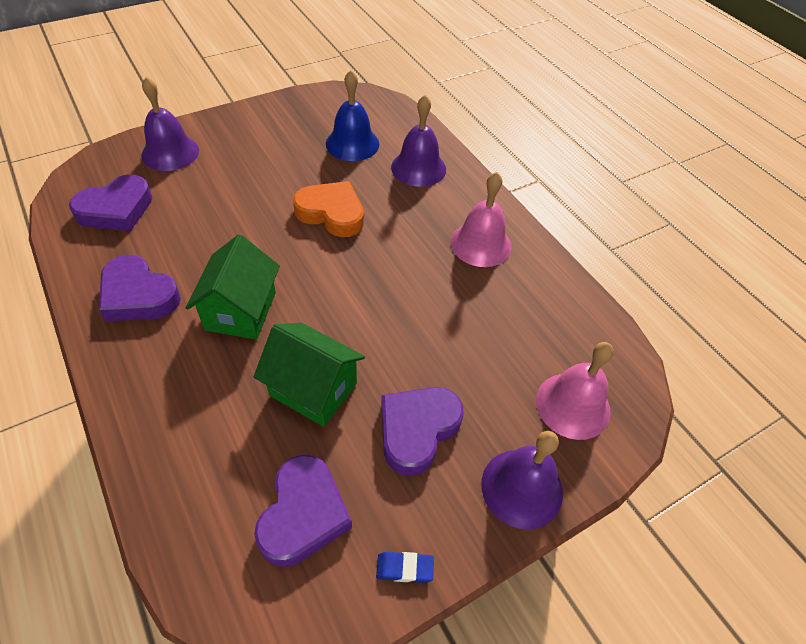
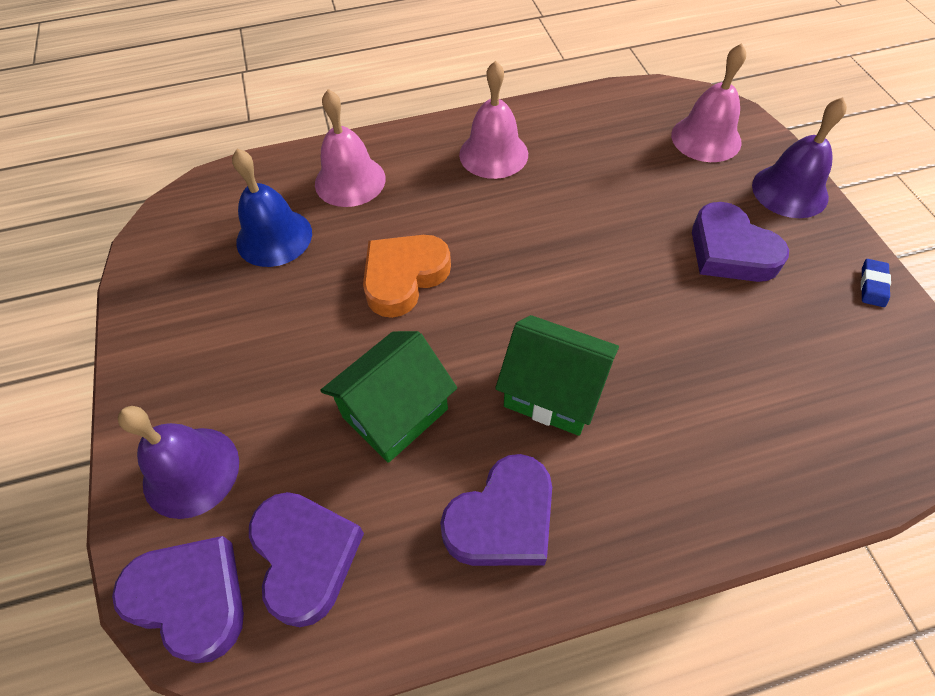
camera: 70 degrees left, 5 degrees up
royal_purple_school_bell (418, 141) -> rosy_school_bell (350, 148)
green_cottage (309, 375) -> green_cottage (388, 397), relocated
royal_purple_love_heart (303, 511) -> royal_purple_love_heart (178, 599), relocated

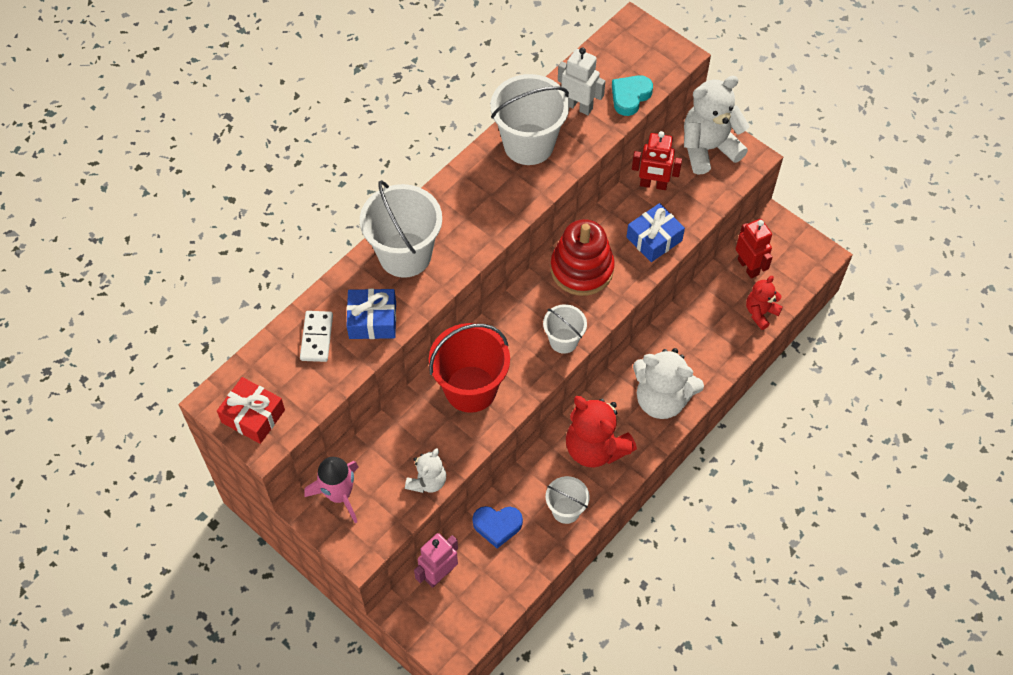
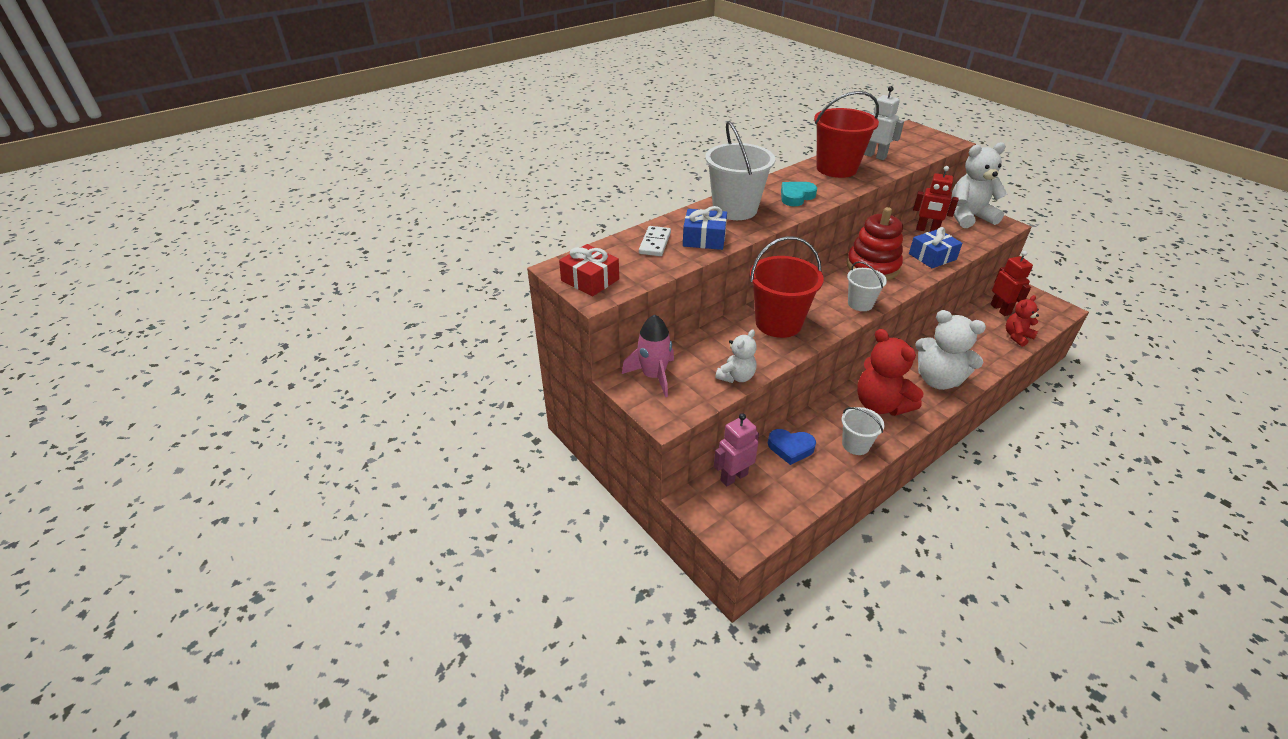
camera: 10 degrees right, 20 degrees down
white_sand_bucket (529, 119) -> scarlet_sand_bucket (846, 134)
aqua_love_heart (632, 95) -> aqua_love_heart (799, 194), relocated

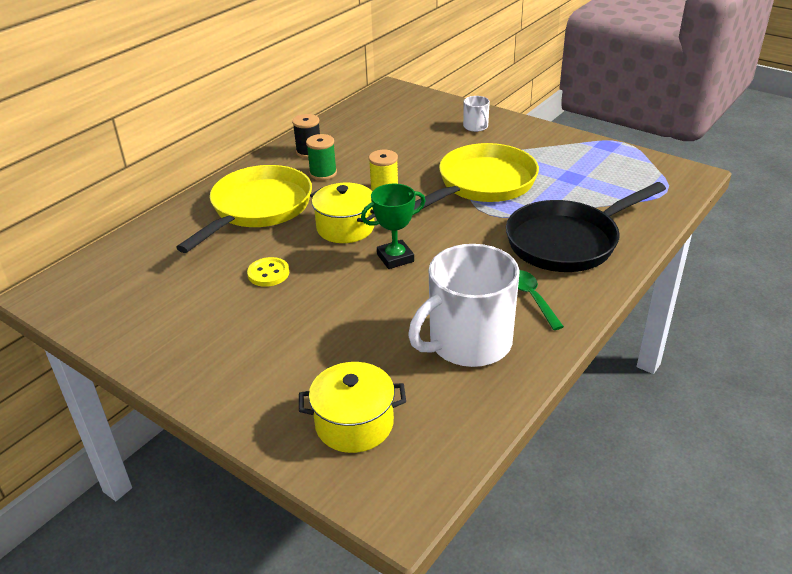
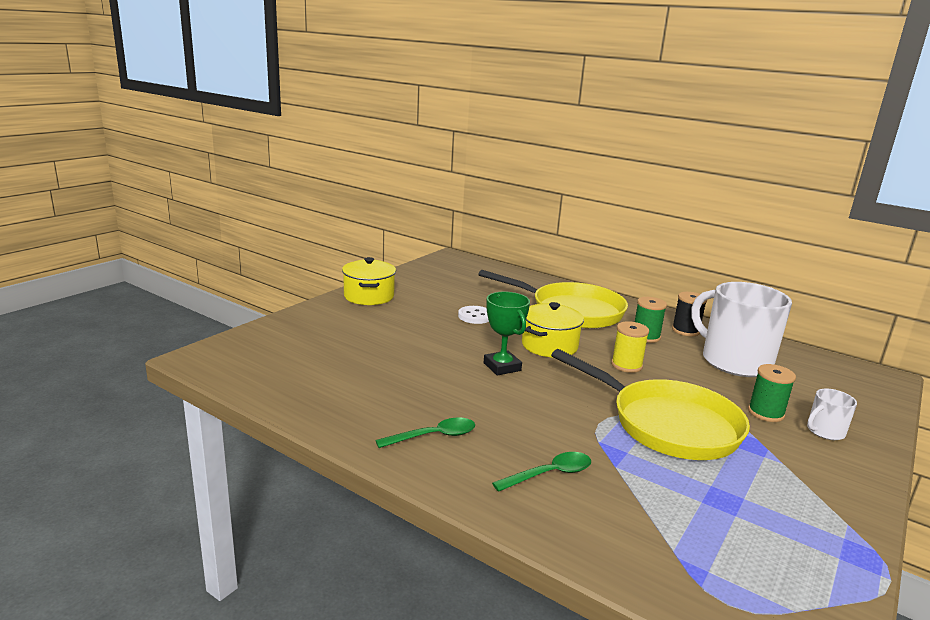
camera: 85 degrees right, 15 degrees down
black_frying_pan (586, 227) -> green_spoon (541, 472)
white_coffee_mug (464, 305) -> white_coffee_mug (742, 329), relocated
golden_shirt_button (268, 272) -> white_shirt_button (473, 315)
golden_pot (352, 407) -> golden_pot (369, 281), relocated
none -> green_reel_of_thread (772, 393)

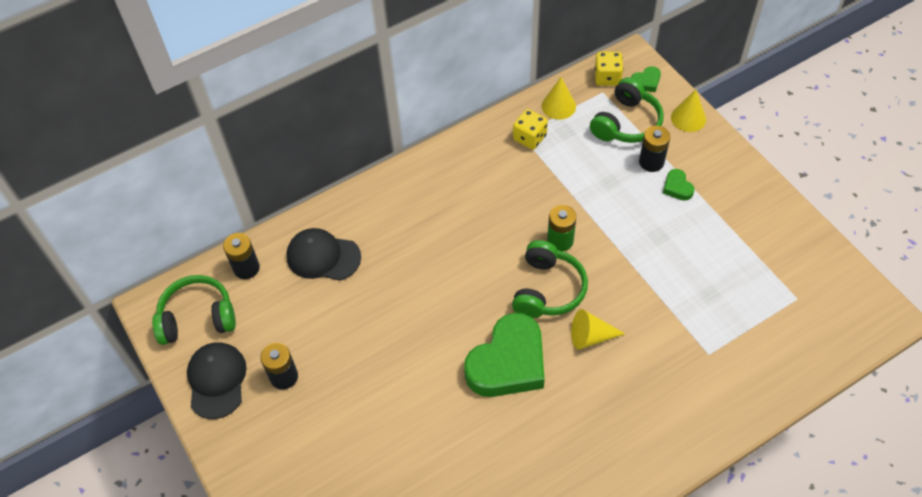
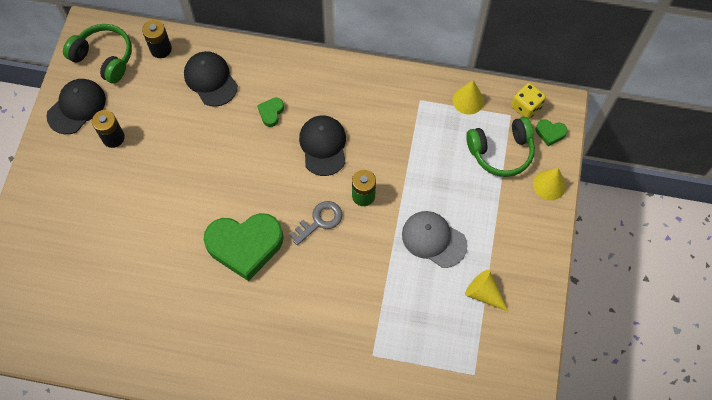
camera: 40 degrees right, 10 degrees up
golden_dice (530, 129) -> none
black_AA_battery (654, 148) -> none
green_love_heart (679, 185) -> green_love_heart (270, 112), relocated
green_over-ear_headphones (550, 279) -> gray_key (315, 223)
golden_cone (598, 329) -> golden_cone (487, 291), relocated
none -> black_baseball_cap (322, 145)
none -> gray_baseball_cap (434, 239)

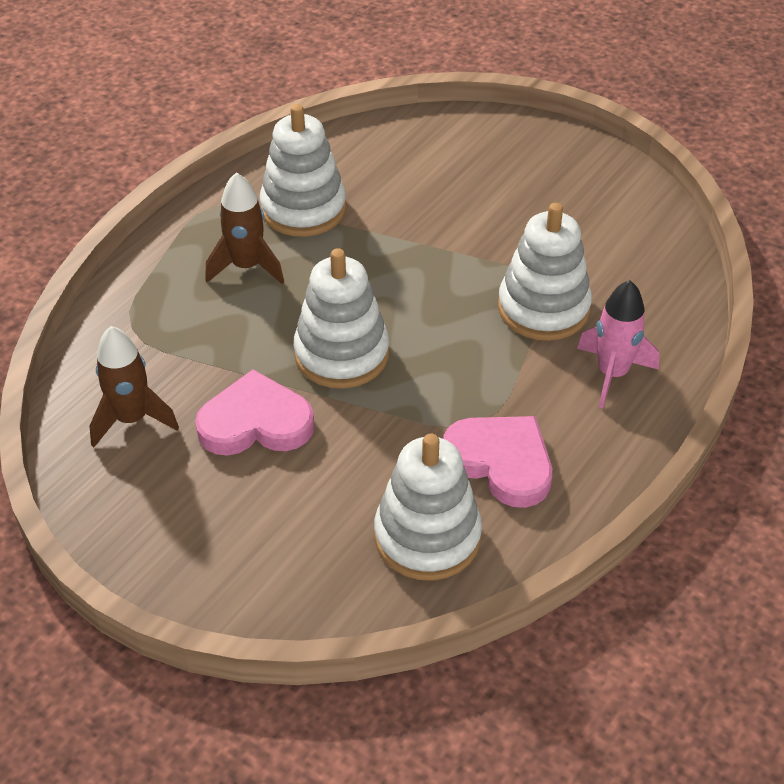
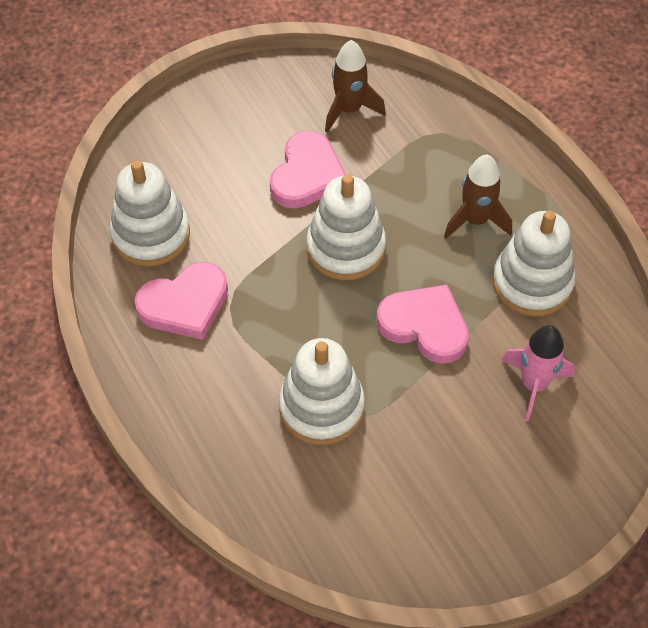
camera: 115 degrees right, 10 degrees up
rosy_rocket (618, 344) -> rosy_rocket (538, 373), relocated
none -> rosy_love_heart (422, 324)

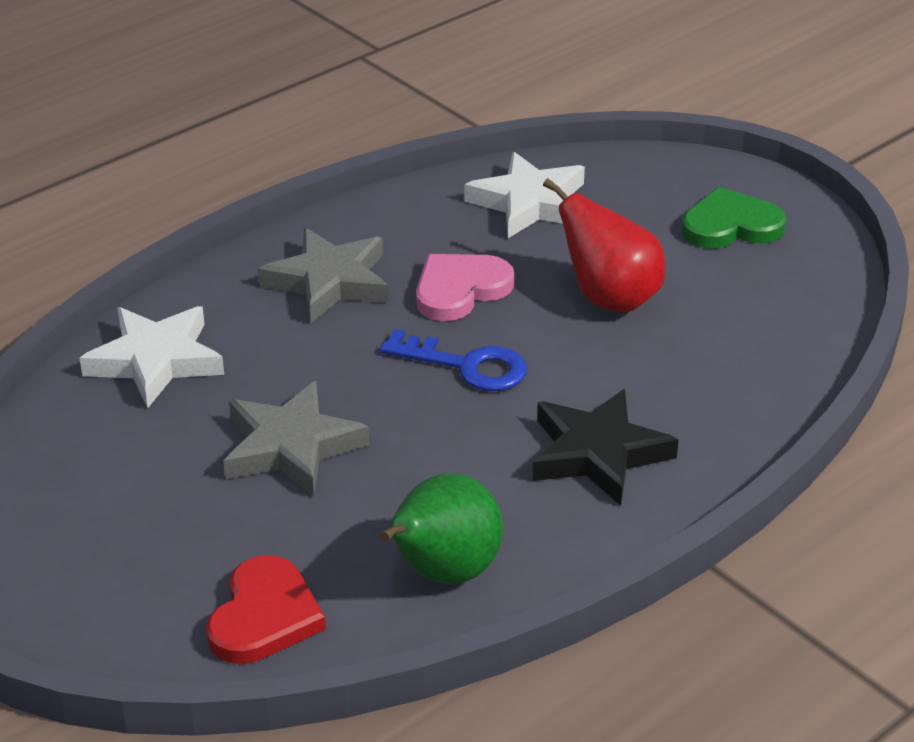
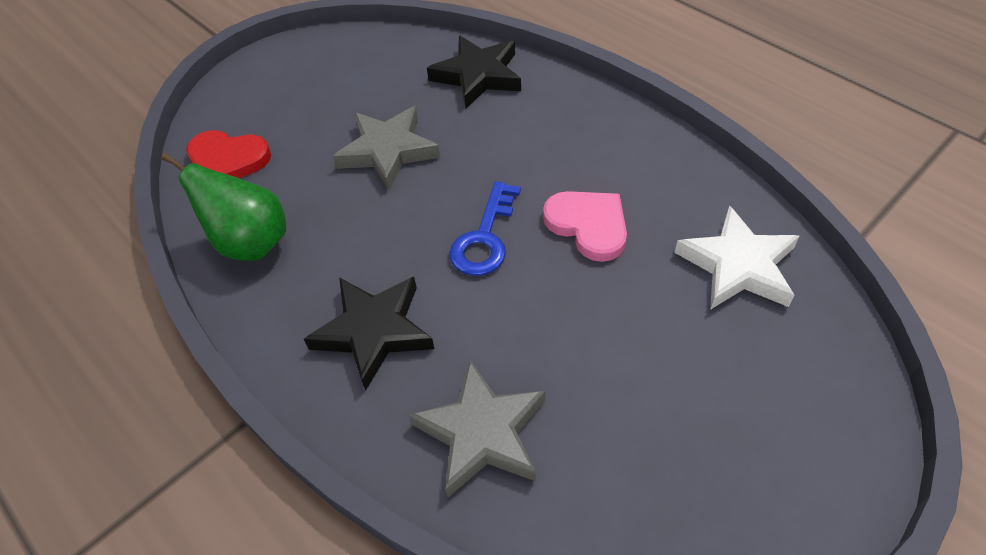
camera: 90 degrees right, 15 degrees up
scarlet_pear_fruit (604, 245) -> none
green_love_heart (734, 218) -> none
gray_star_shape (323, 275) -> gray_star_shape (477, 428), relocated
white_star_shape (151, 357) -> black_star_shape (474, 72)

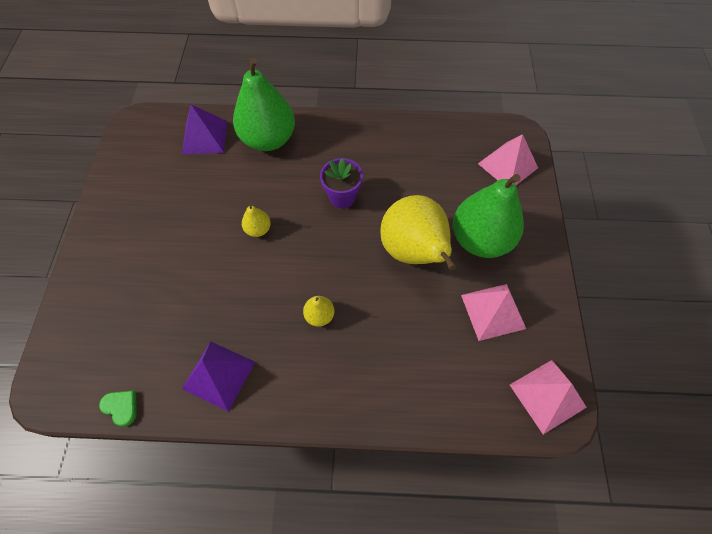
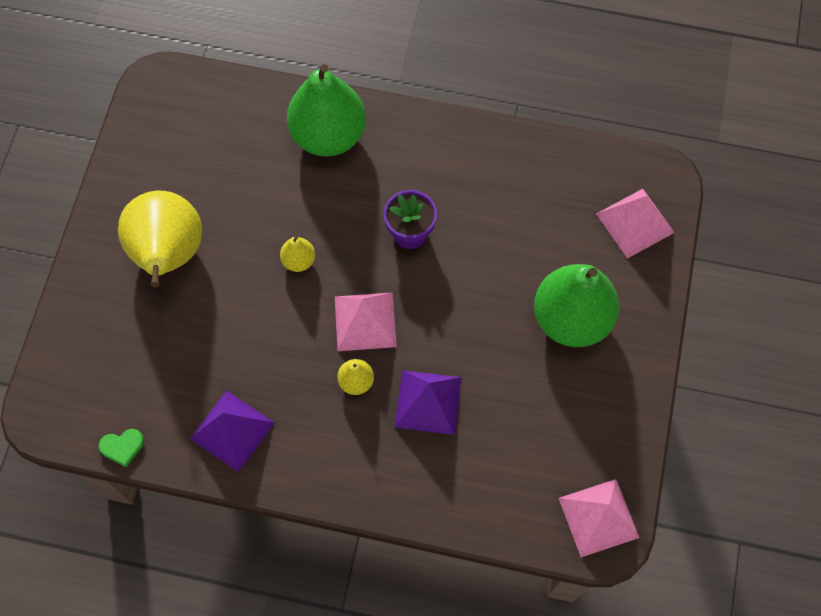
camera: 10 degrees right, 5 degrees up
royal_purple_pyramid (204, 129) -> royal_purple_pyramid (428, 402), relocated
golden_pear_fruit (418, 233) -> golden_pear_fruit (160, 239), relocated
rosy_pyramid (493, 312) -> rosy_pyramid (366, 321), relocated
green_love_heart (118, 409) -> green_love_heart (121, 448), 120 degrees clockwise

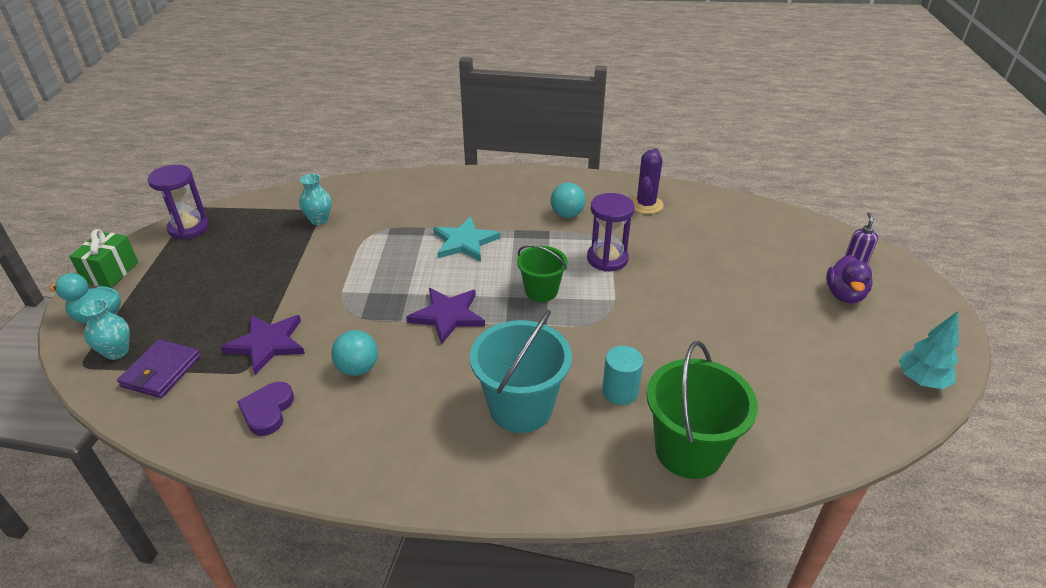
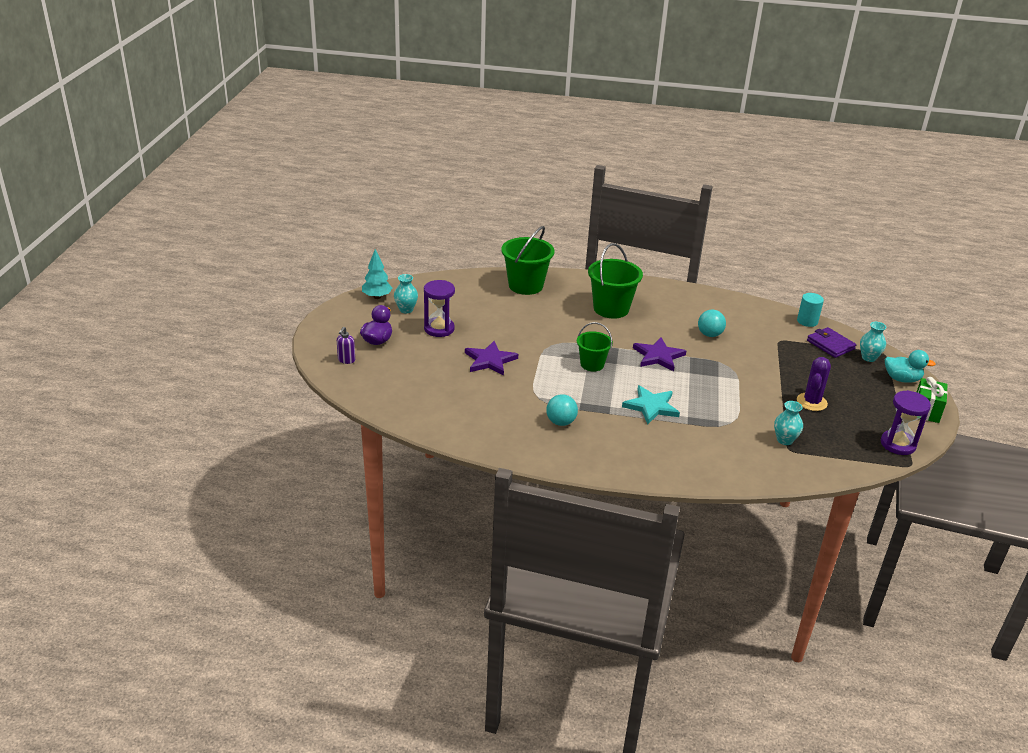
camera: 175 degrees left, 5 degrees down
royal_purple_cactus (647, 181) -> royal_purple_cactus (814, 384), relocated
royal_purple_sand_timer (611, 232) -> royal_purple_sand_timer (439, 308), relocated
aqua_sand_bucket (521, 371) -> green_sand_bucket (615, 281)
royal_purple_star_shape (263, 345) -> royal_purple_star_shape (491, 358), relocated
royal_purple_wallet (159, 368) -> royal_purple_wallet (831, 342), 60 degrees counterclockwise
aqua_solid_cylinder (622, 375) -> aqua_solid_cylinder (810, 310), relocated
royal_purple_love_heart (265, 409) -> none
none -> aqua_vase (406, 293)

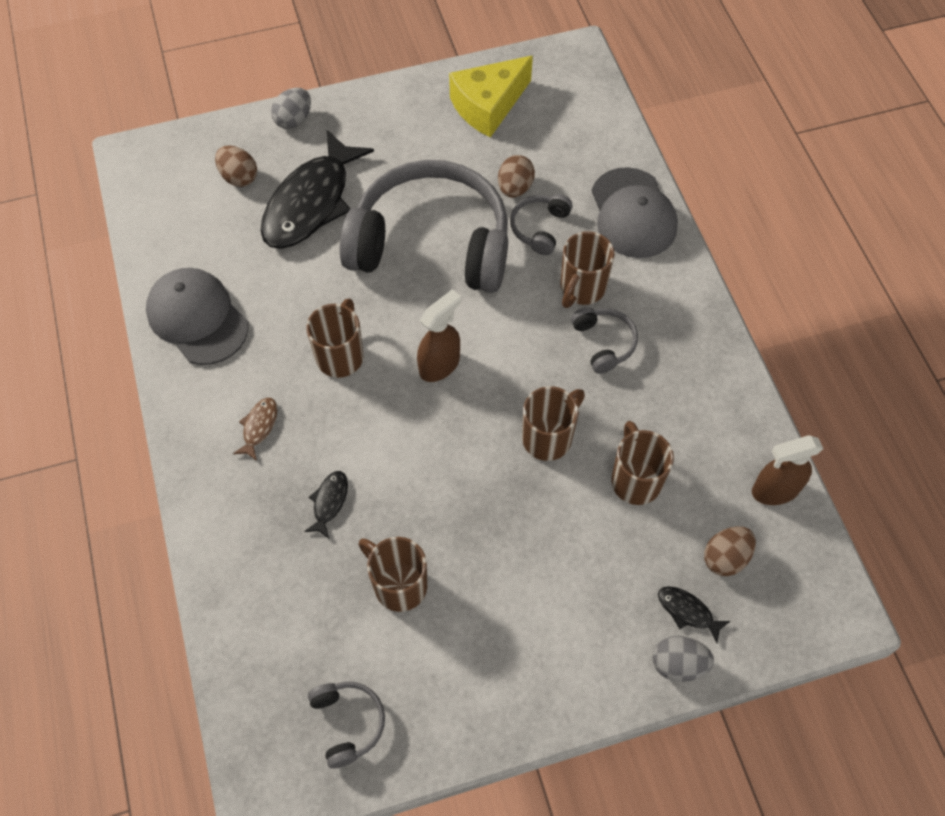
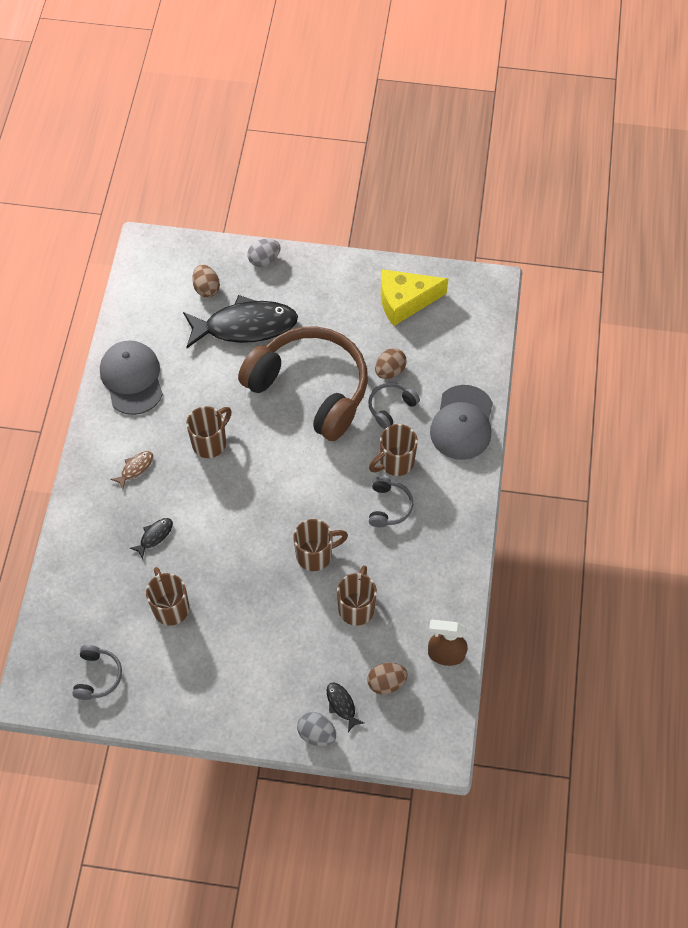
camera: 25 degrees right, 0 degrees up
black_fish_figure (317, 189) -> black_fish_figure (240, 321), 150 degrees counterclockwise
gray_over-ear_headphones (424, 226) -> russet_over-ear_headphones (303, 383)
russet_spray_bottle (439, 335) -> none

